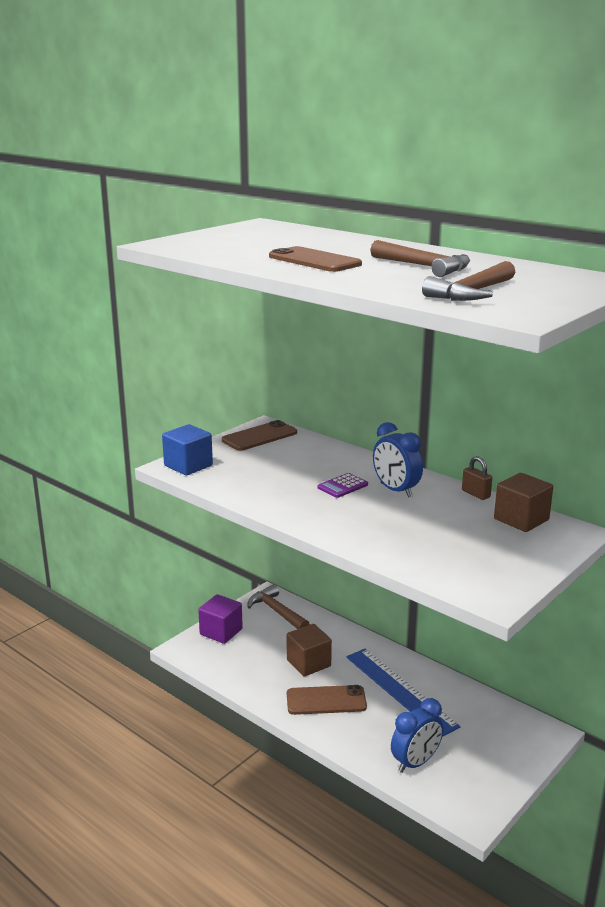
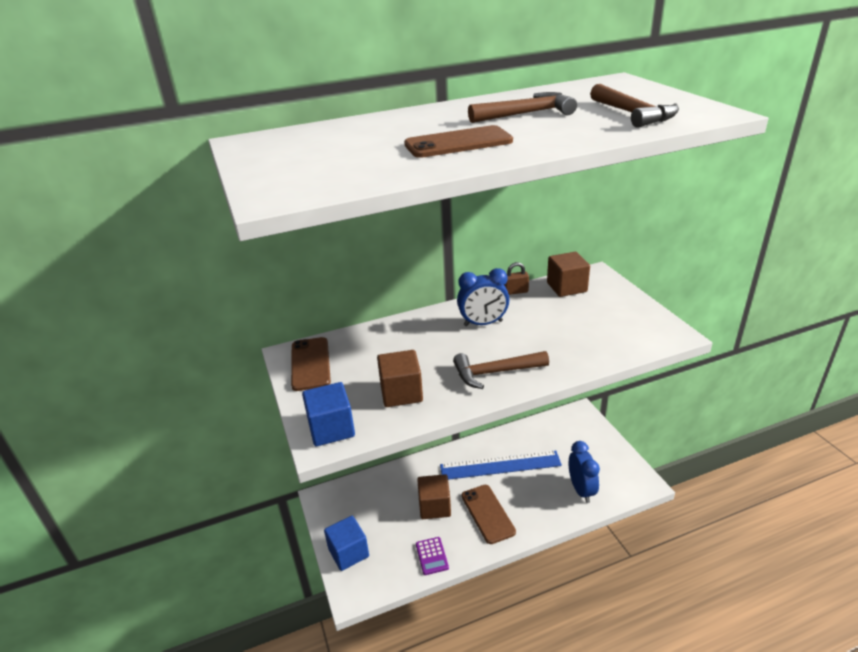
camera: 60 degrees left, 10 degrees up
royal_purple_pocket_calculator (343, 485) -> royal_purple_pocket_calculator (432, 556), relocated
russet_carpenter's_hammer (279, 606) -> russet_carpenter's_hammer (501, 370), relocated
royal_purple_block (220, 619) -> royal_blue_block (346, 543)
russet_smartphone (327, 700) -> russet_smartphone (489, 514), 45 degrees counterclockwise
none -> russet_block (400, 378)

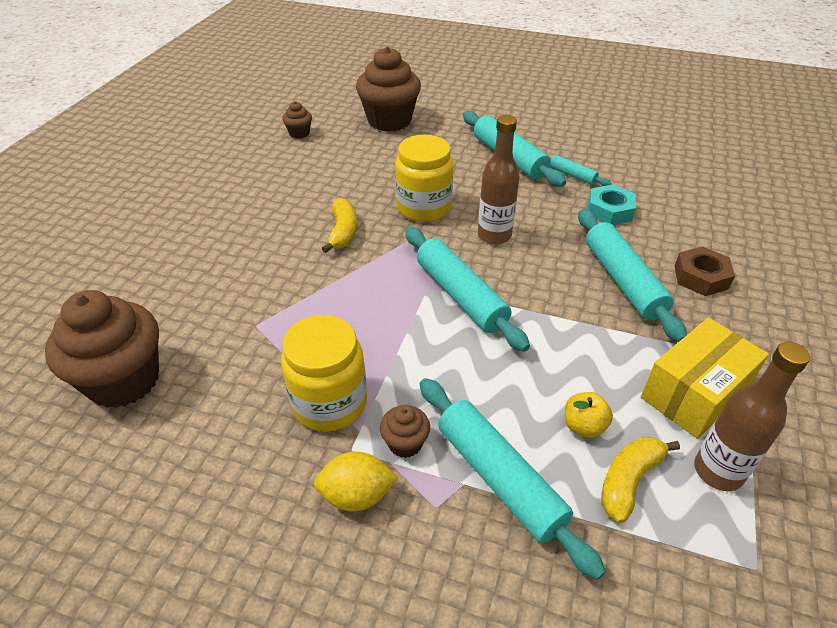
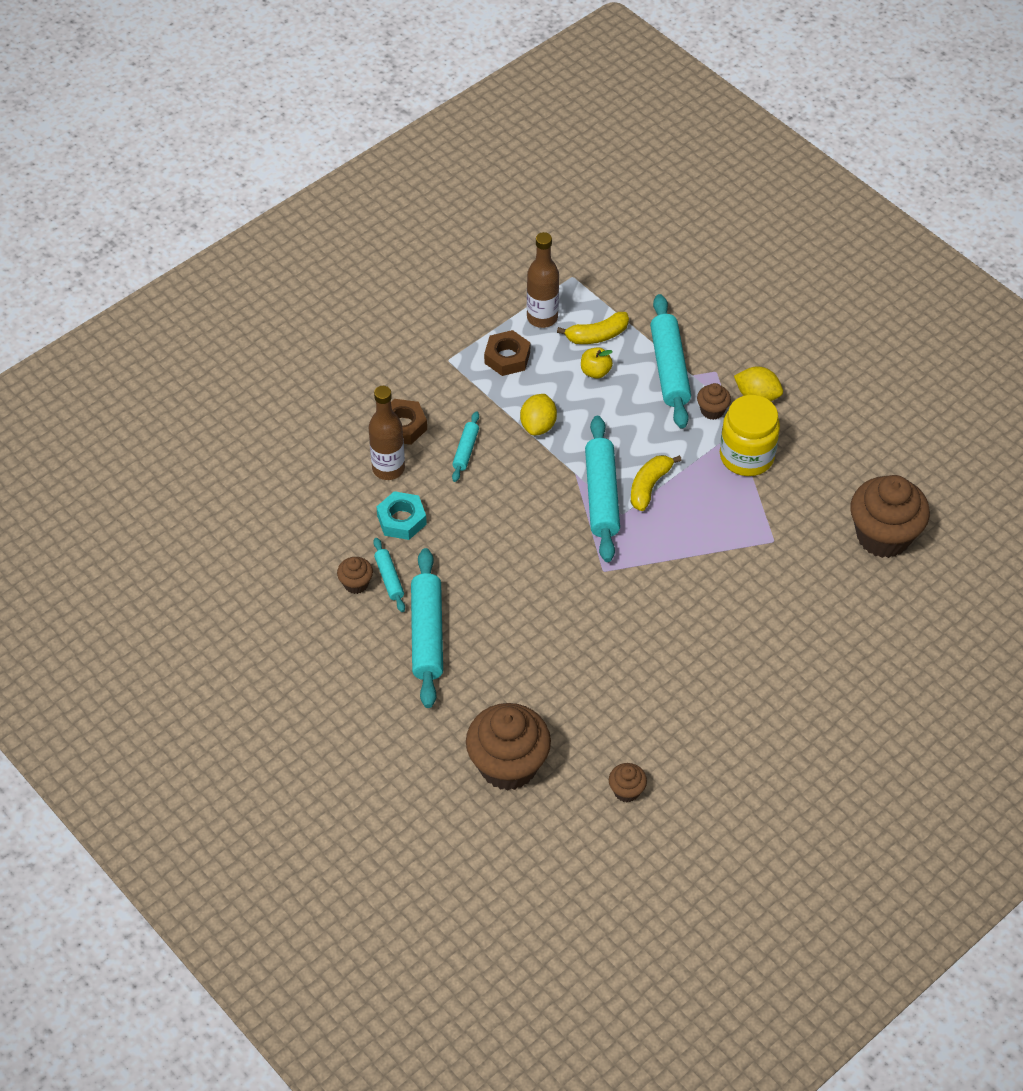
camera: 150 degrees left, 10 degrees up
russet_flask (498, 180) -> russet_flask (387, 433), relocated
golden_jar (424, 178) -> none
golden_toy_banana (339, 225) -> golden_toy_banana (656, 483), relocated
aqua_rolling_pin (632, 275) -> aqua_rolling_pin (465, 446), x0.51
golden_box (705, 378) -> russet_hexagon_nut (507, 353)
none -> golden_lemon (538, 415)
none -> russet_muffin (355, 575)

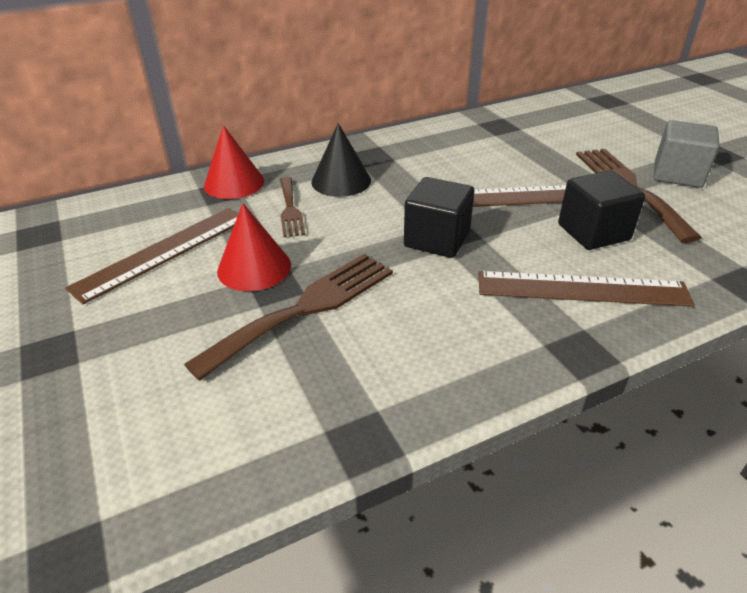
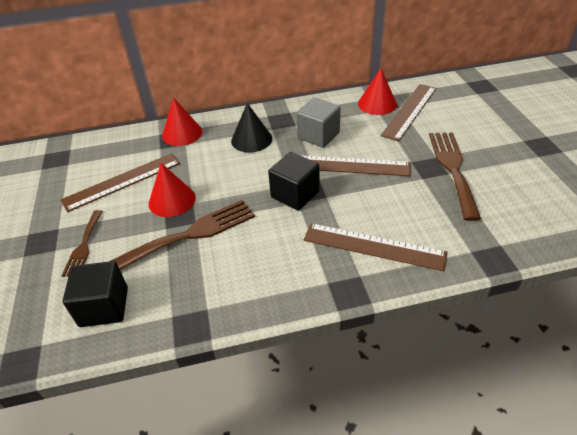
camera: 15 degrees right, 5 degrees up
gray_block (686, 154) -> gray_block (318, 123), relocated
black_block (601, 210) -> black_block (95, 294), relocated
russet_fork (292, 207) -> russet_fork (82, 243), relocated
none -> scarlet_cone (377, 91)
none -> russet_ruler (408, 112)

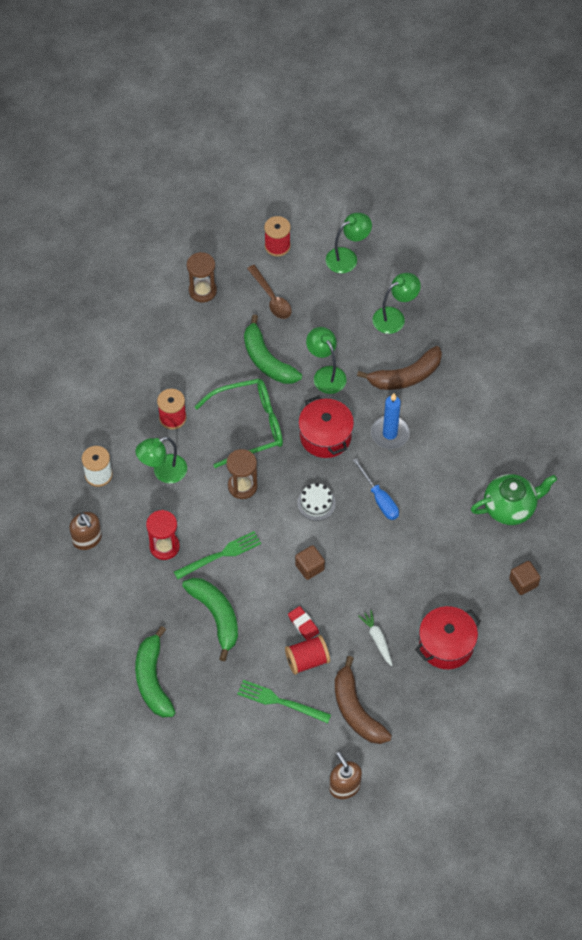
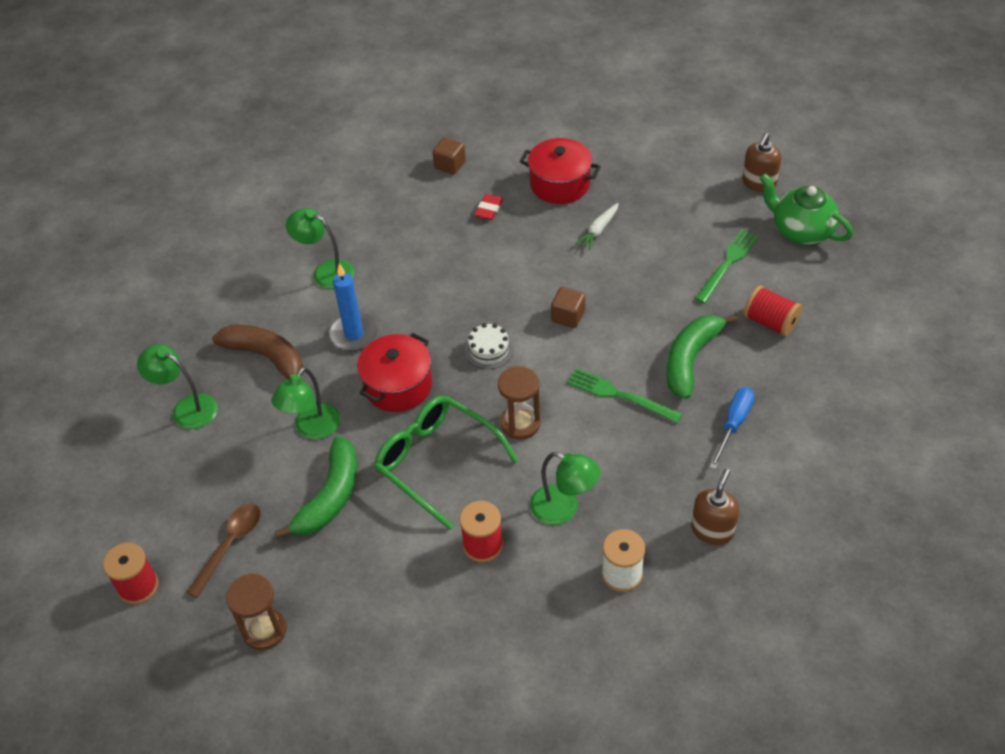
camera: 120 degrees left, 10 degrees down
green_desk_lamp (349, 243) -> green_desk_lamp (320, 248), relocated
royal_blue_hand_screwdriver (376, 489) -> royal_blue_hand_screwdriver (731, 428), relocated
green_china_teapot (514, 499) -> green_china_teapot (806, 209), relocated
scarlet_sand_timer (163, 535) -> none
scarlet_gum_eraser (303, 623) -> scarlet_gum_eraser (488, 207), relocated
green_toy_banana (155, 671) -> none
scarlet_reel_of_thread (307, 655) -> scarlet_reel_of_thread (773, 310), relocated
russet_toy_banana (363, 700) -> none
green_fork (284, 701) -> green_fork (727, 266), 135 degrees counterclockwise

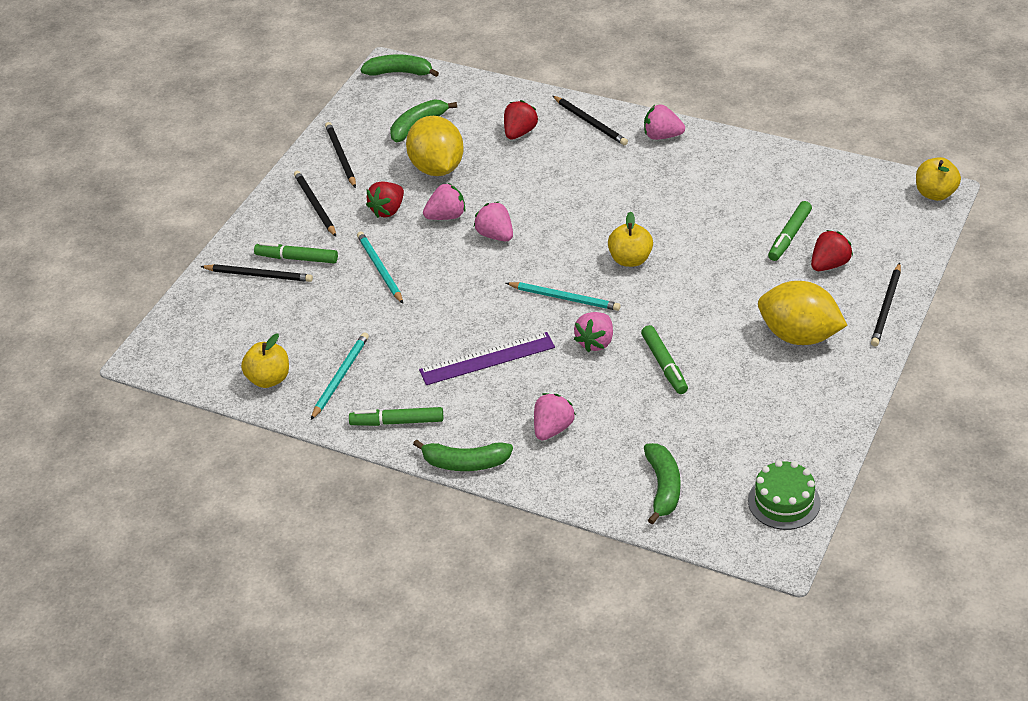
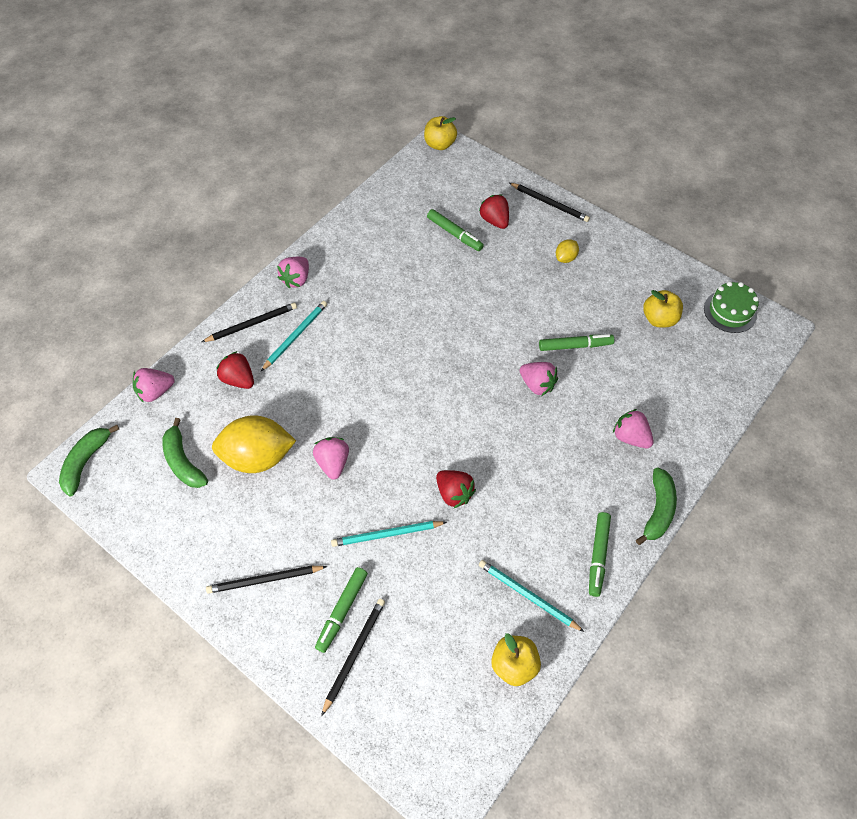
camera: 80 degrees left, 15 degrees up
black_lead_pencil (340, 155) -> none
scarlet_toy_strawberry (385, 199) -> scarlet_toy_strawberry (456, 489), relocated
rosy_toy_strawberry (493, 221) -> rosy_toy_strawberry (154, 385), relocated
golden_apple_fruit (630, 239) -> golden_apple_fruit (663, 308), relocated
golden_lemon (803, 313) -> golden_lemon (567, 251), x0.45
aqua_lead_pencil (563, 296) -> aqua_lead_pencil (294, 336), relocated
royal_purple_ruler (487, 358) -> none
green_toy_banana (662, 484) -> none

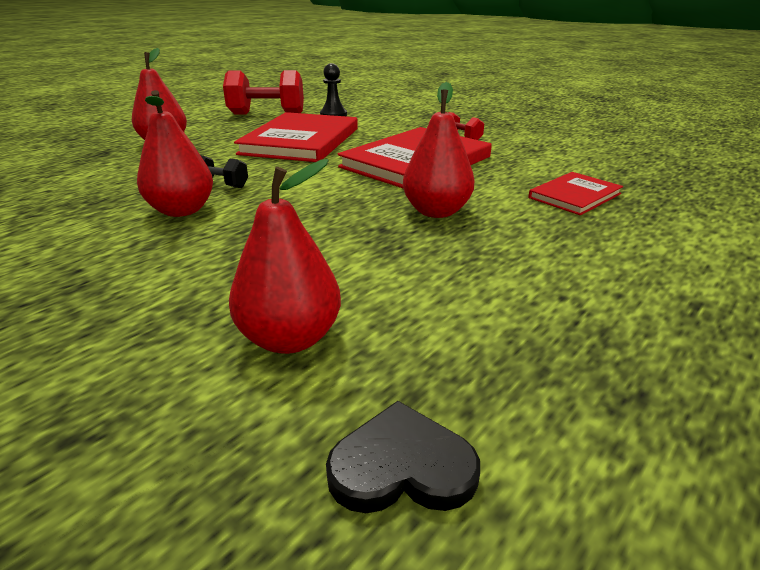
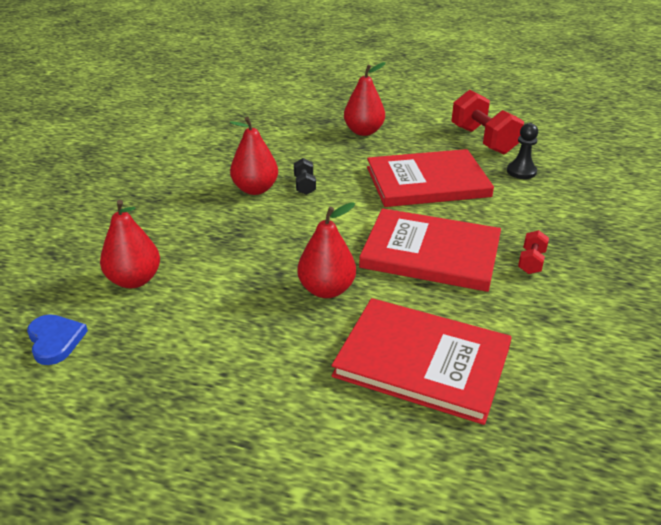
camera: 65 degrees right, 5 degrees up
scarlet_hardcover (575, 193) -> scarlet_hardcover (421, 361), x1.91
black_love_heart (403, 457) -> royal_blue_love_heart (57, 339)

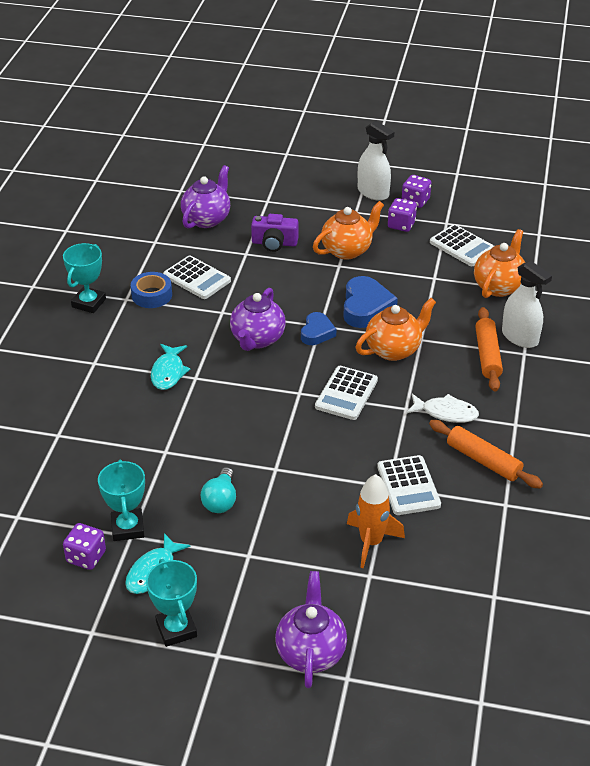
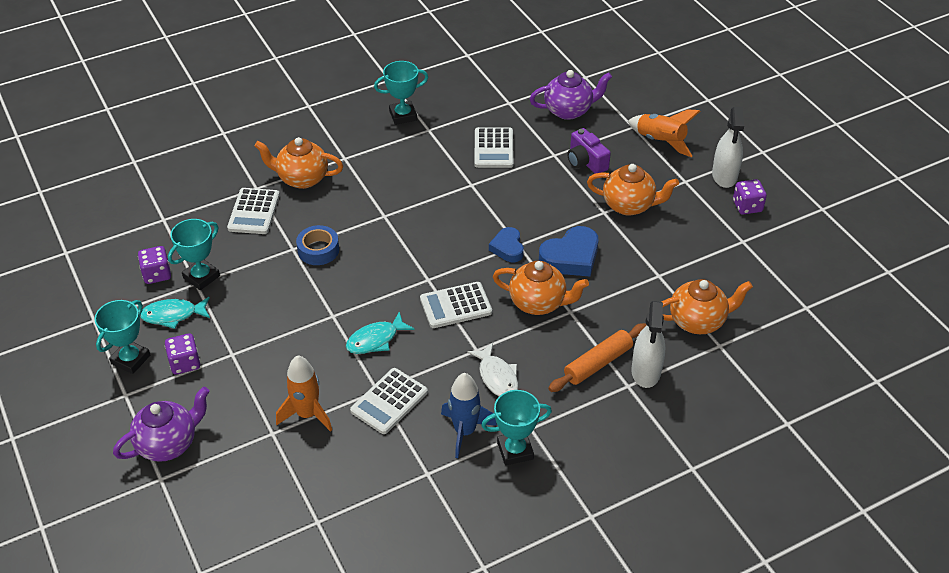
camera: 50 degrees right, 5 degrees up
royal_purple_dice (402, 215) -> royal_purple_dice (182, 354), relocated
white_pocket_calculator (462, 245) -> white_pocket_calculator (253, 211), relocated
royal_blue_sticky_tape (151, 290) -> royal_blue_sticky_tape (317, 245), relocated
royal_purple_china_teapot (258, 319) -> none
royal_blue_love_heart (318, 328) -> royal_blue_love_heart (506, 244), 105 degrees clockwise
aqua_fish_figure (170, 367) -> aqua_fish_figure (380, 332), relocated
bright_orange_rolling_pin (486, 454) -> royal_blue_rocket (469, 415)
aqua_bulb (218, 490) -> none
none -> bright_orange_rocket (664, 133)
none -> bright_orange_china_teapot (298, 163)
none -> aqua_prize_cup (516, 428)

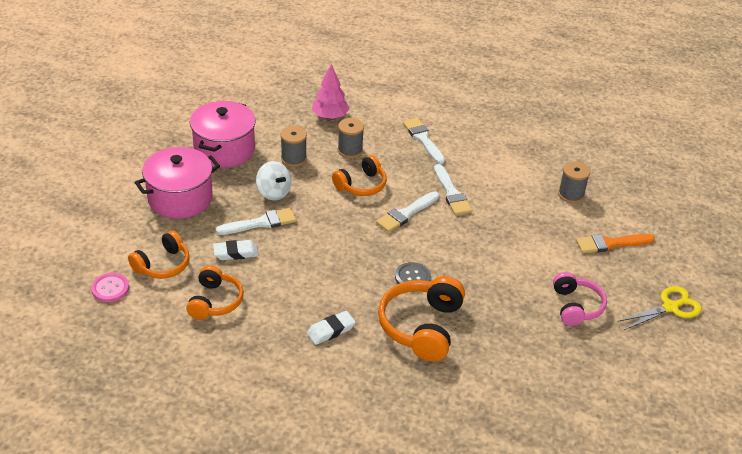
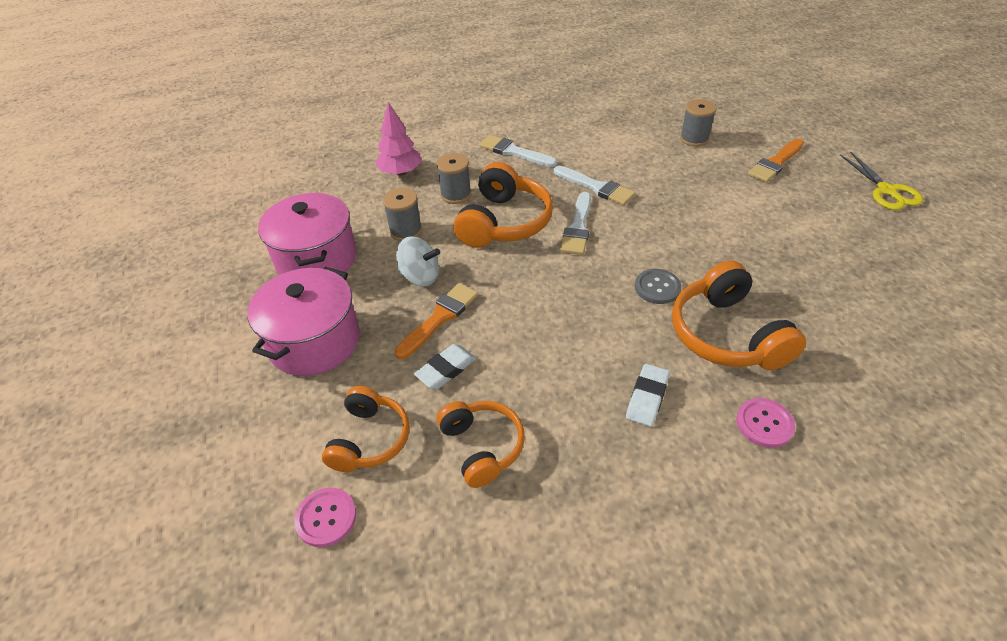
camera: 30 degrees left, 5 degrees up
bright_orange_over-ear_headphones (359, 175) -> bright_orange_over-ear_headphones (503, 205), x1.55
white_paintbrush (256, 221) -> bright_orange_paintbrush (436, 321)
rosy_over-ear_headphones (580, 299) -> none
golden_pair_of_scissors (659, 308) -> golden_pair_of_scissors (881, 180), 135 degrees clockwise
none -> rosy_shirt_button (765, 423)

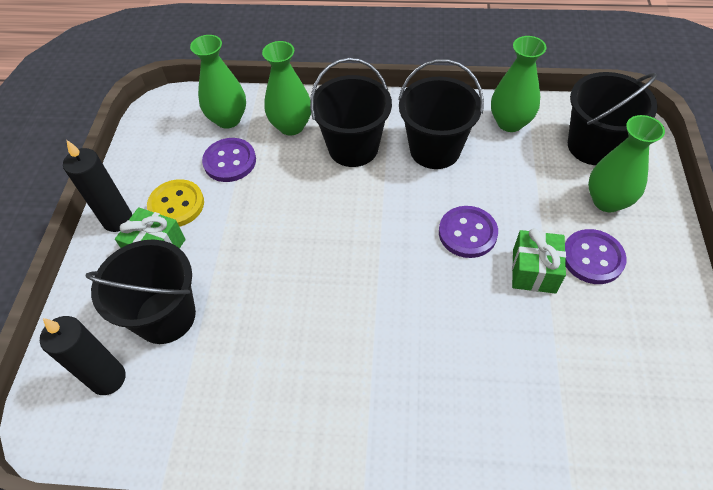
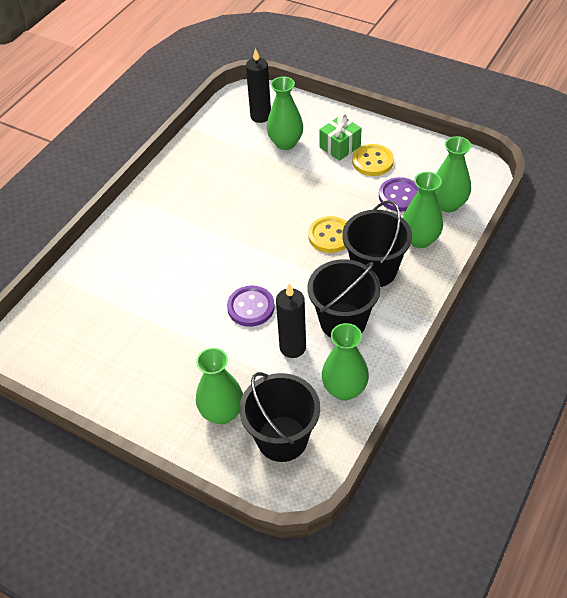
camera: 115 degrees right, 5 degrees down
black_pillar_candle (97, 186) -> black_pillar_candle (291, 321), relocated
green_present (539, 261) -> none
royal_purple_shirt_button (596, 256) -> none
black_sand_bucket (141, 292) -> green_vase (285, 113)
none -> golden_shirt_button (327, 234)

